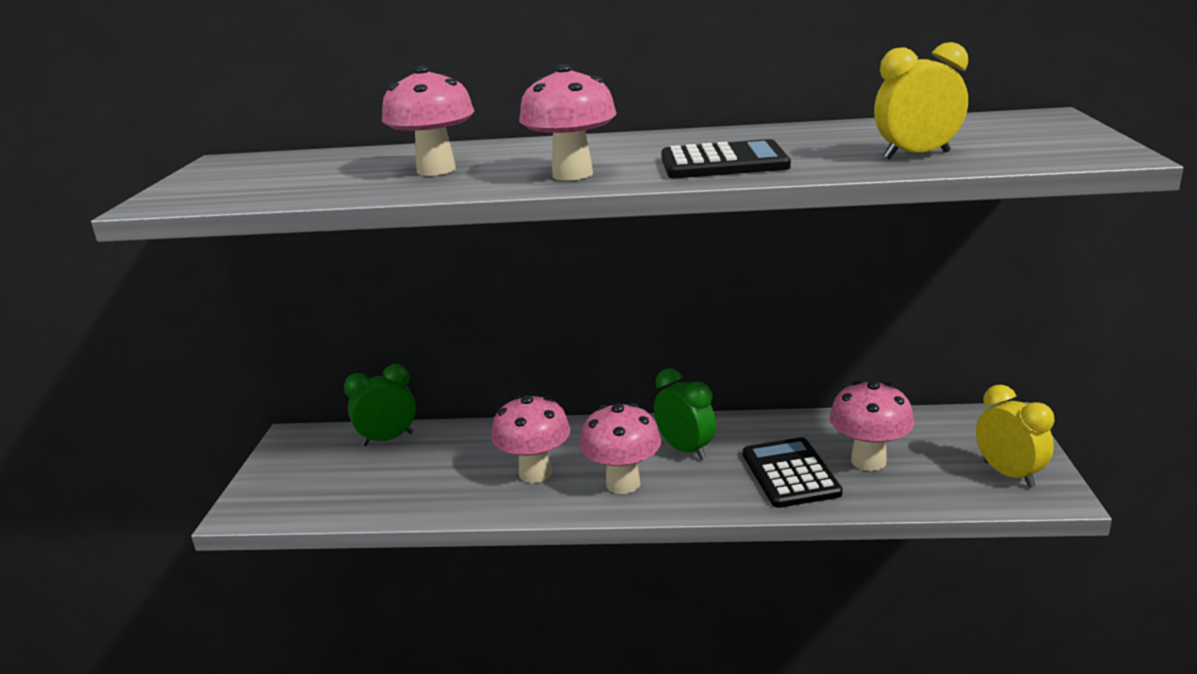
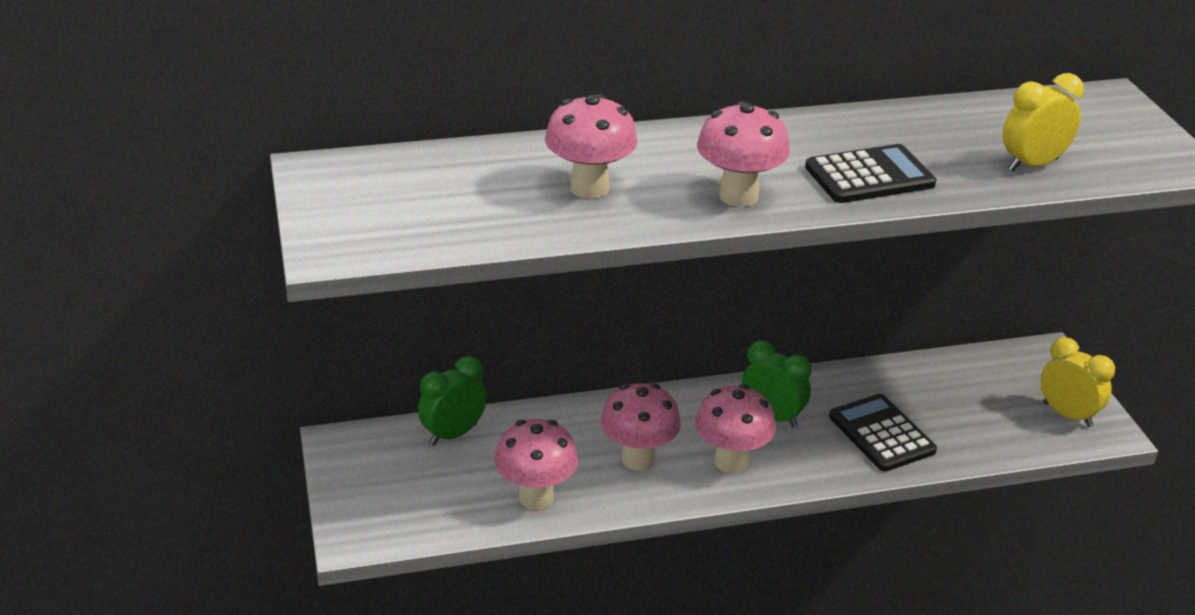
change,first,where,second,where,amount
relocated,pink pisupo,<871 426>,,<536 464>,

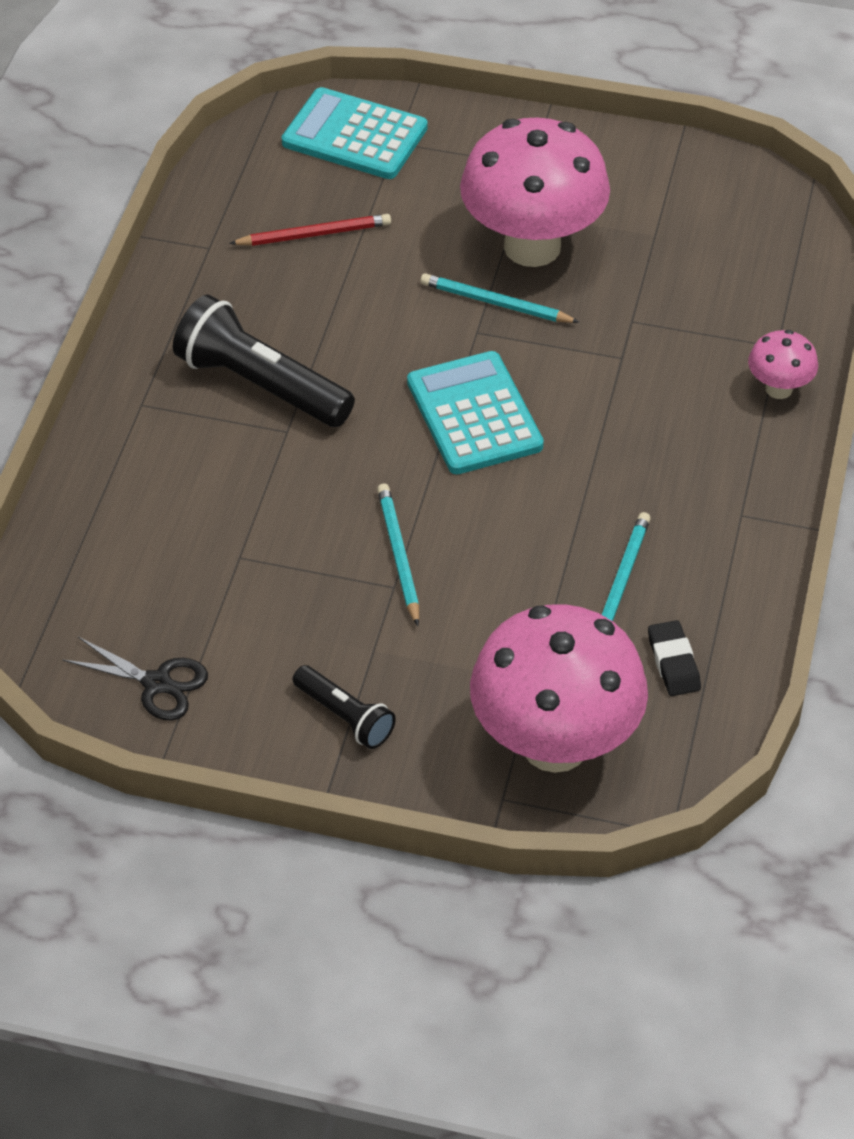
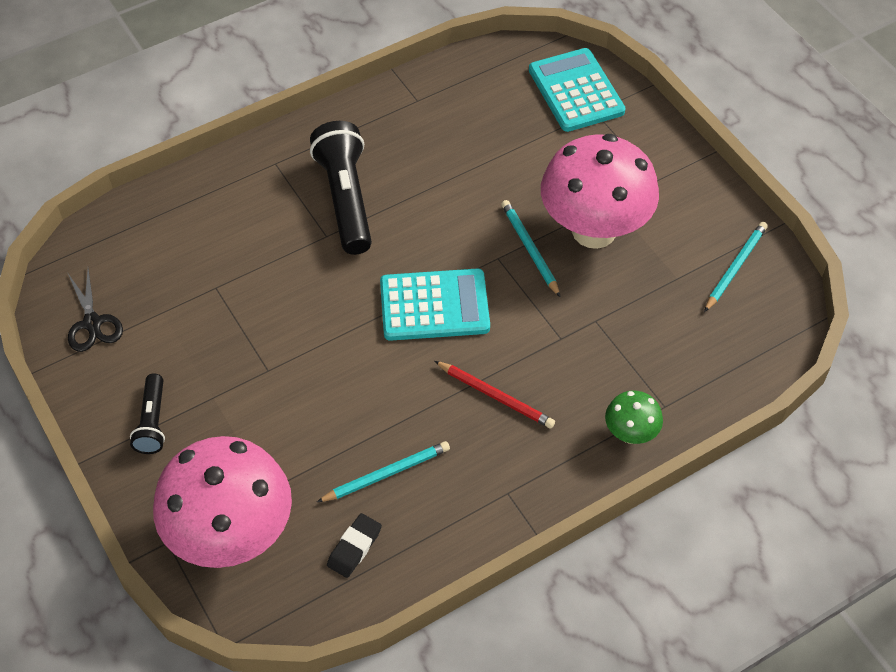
change,first,where,second,where,amount
relocated,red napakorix,<310 230>,,<494 394>,
relocated,turquoise napakorix,<398 555>,,<736 267>,
spun,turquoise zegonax,<475 412>,,<435 305>,60 degrees clockwise
colour,pink pisupo,<783 364>,green pisupo,<634 417>,

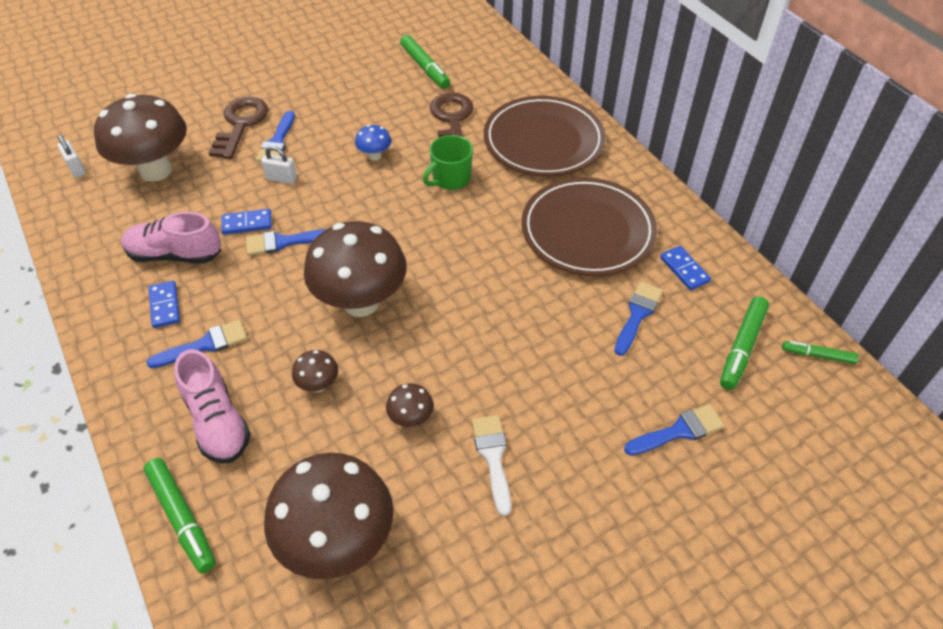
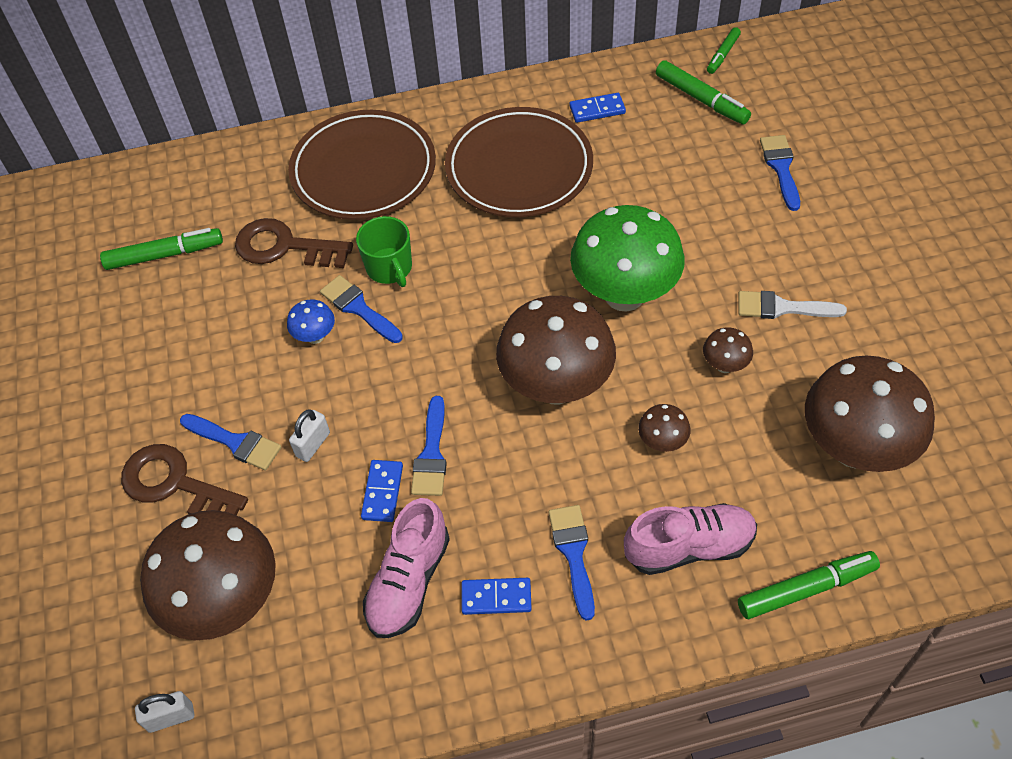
change,first,where,second,where,amount
relocated,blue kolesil,<638 318>,,<361 309>,
appeared,,,green pisupo,<627 258>,

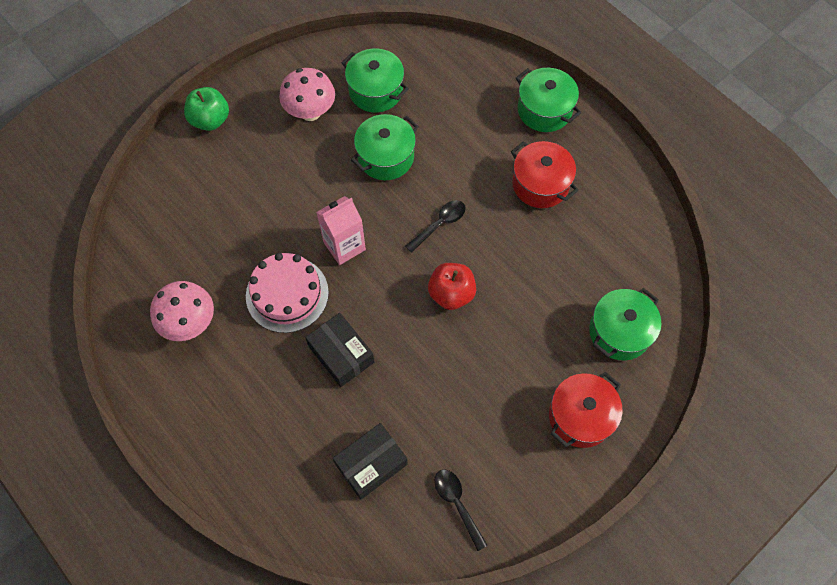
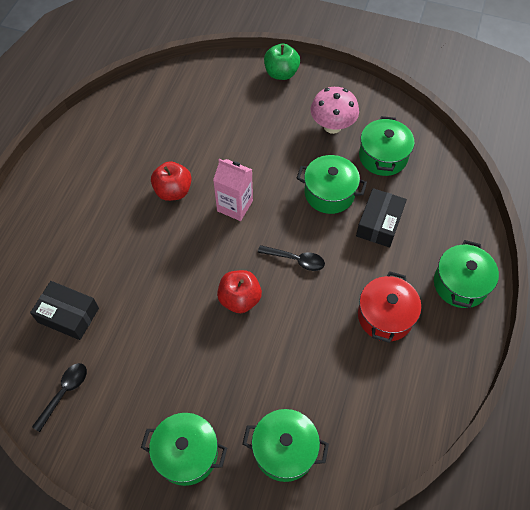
change,first,where,second,where,amount
missing,pink pisupo,<182 311>,,,
exchanged,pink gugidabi,<287 293>,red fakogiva,<171 181>,
relocated,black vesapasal,<339 350>,,<381 217>,
colour,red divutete,<586 410>,green divutete,<184 449>,

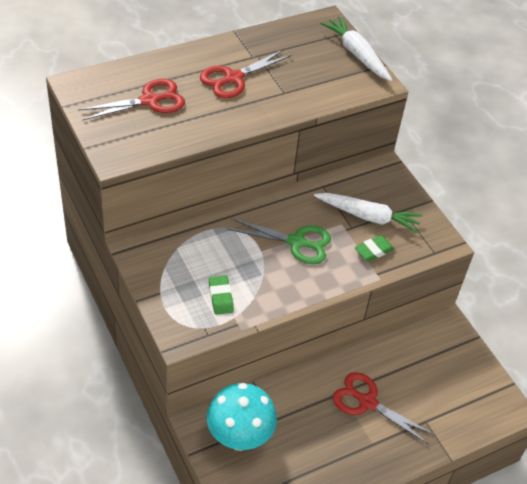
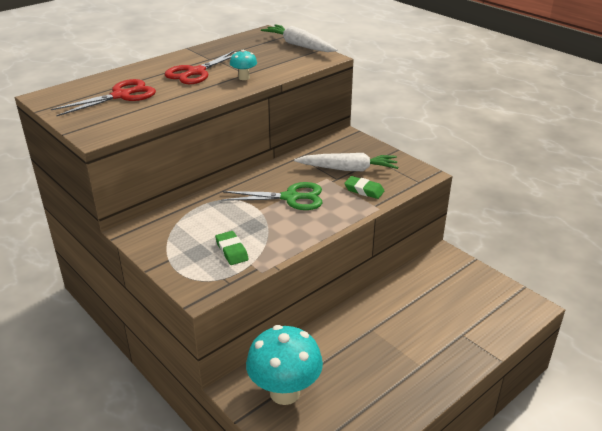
change,first,where,second,where,amount
missing,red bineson,<384 408>,,,
spun,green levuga,<374 248>,,<364 187>,75 degrees clockwise
appeared,,,turquoise pisupo,<243 65>,

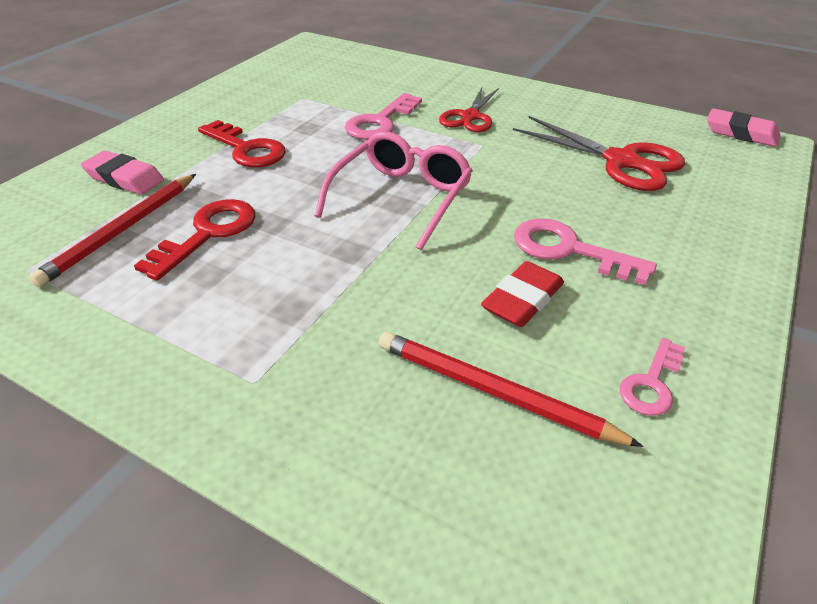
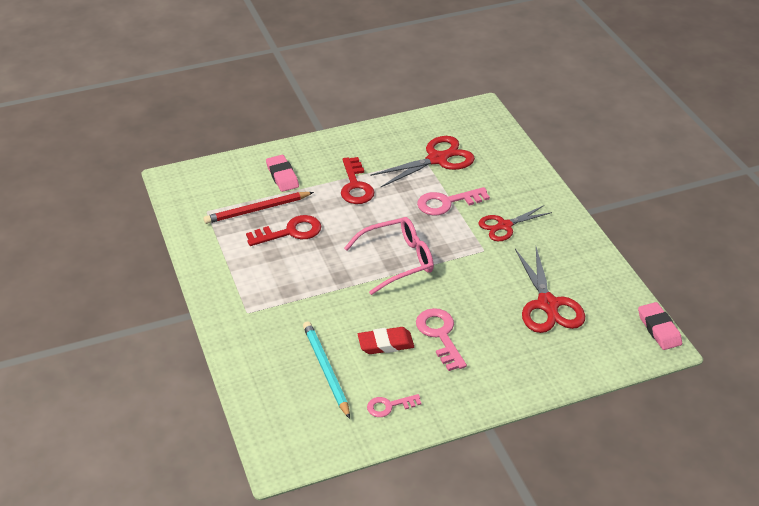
change,first,where,second,where,amount
colour,red napakorix,<510 389>,turquoise napakorix,<326 370>,
appeared,,,red bineson,<422 162>,

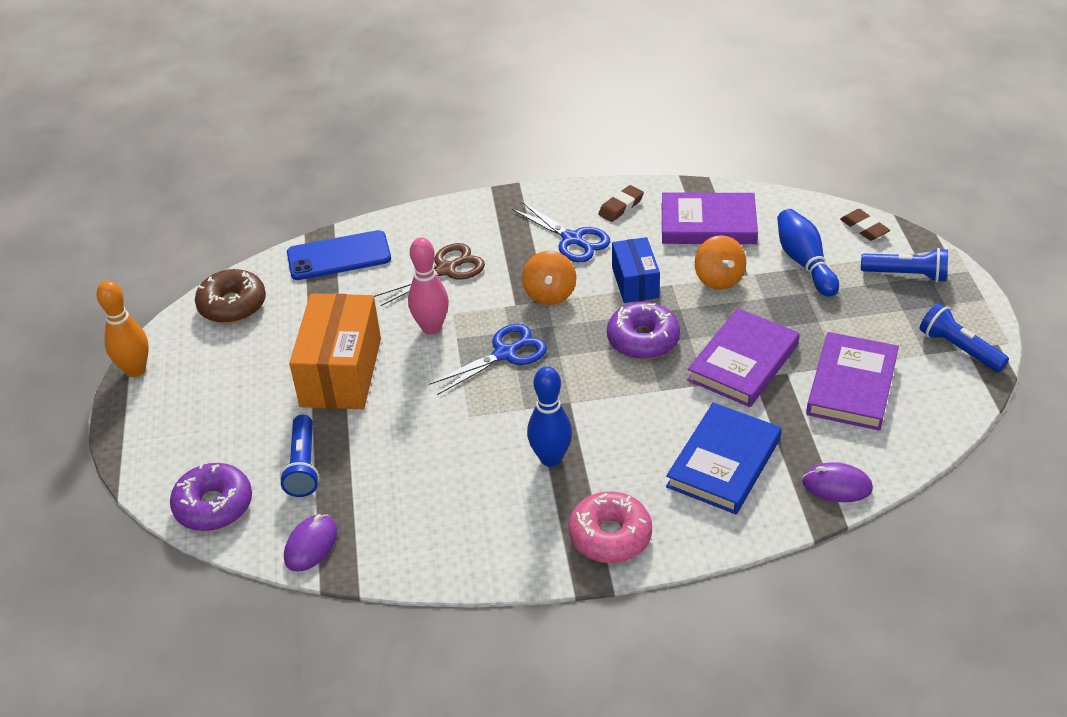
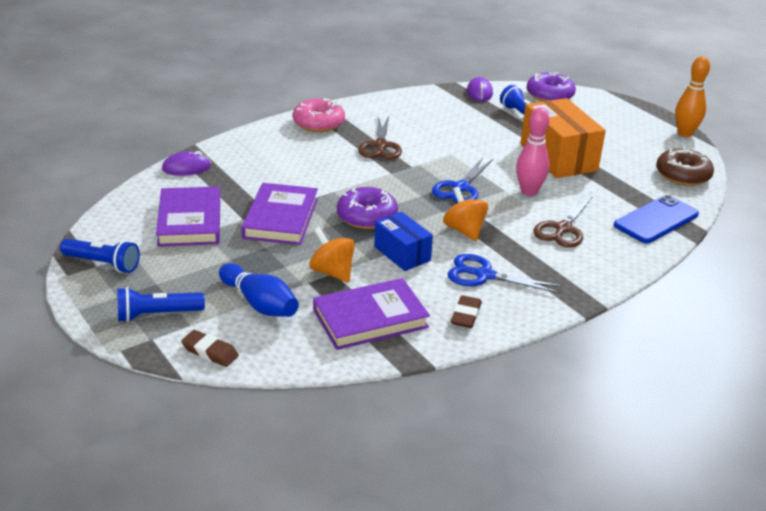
change,first,where,second,where,amount
exchanged,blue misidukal,<549 417>,brown bineson,<380 137>,
missing,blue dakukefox,<724 458>,,,

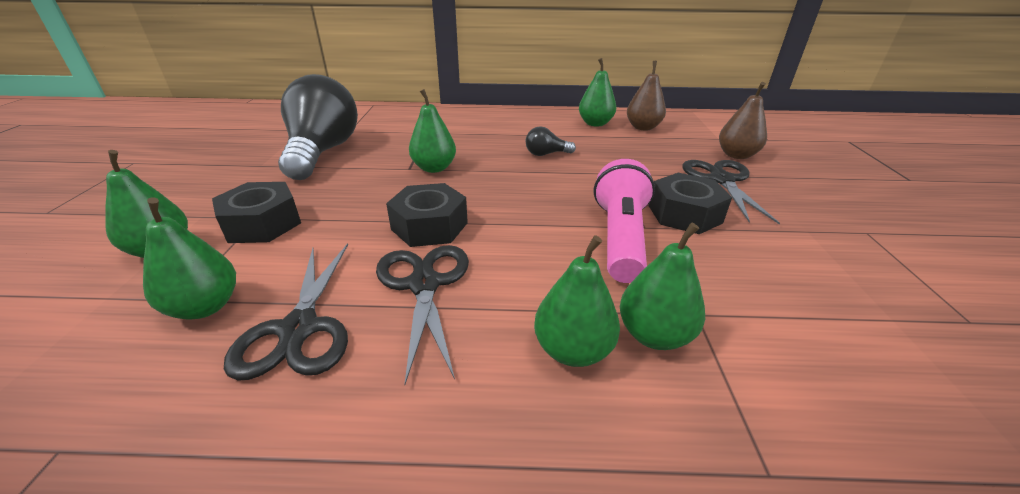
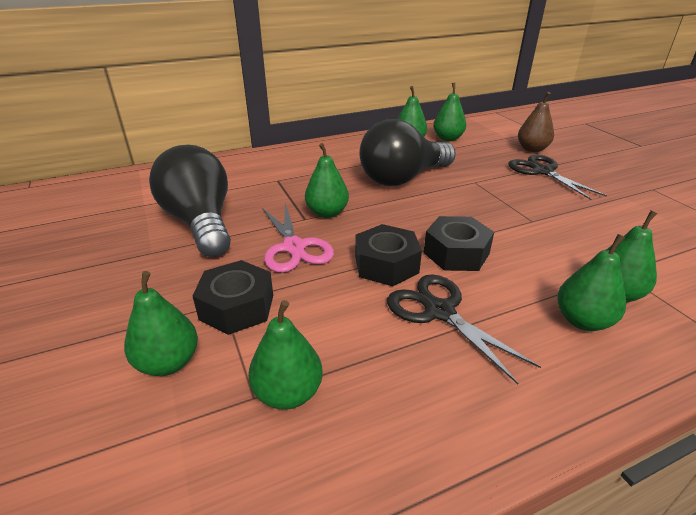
change,first,where,second,where,amount
missing,black bineson,<286 312>,,,
size,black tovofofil,<551 141>,,<407 152>,x2.46
missing,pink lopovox,<624 221>,,,
colour,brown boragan,<646 96>,green boragan,<449 112>,
relocated,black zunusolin,<690 203>,,<459 243>,
appeared,,,pink bineson,<298 237>,

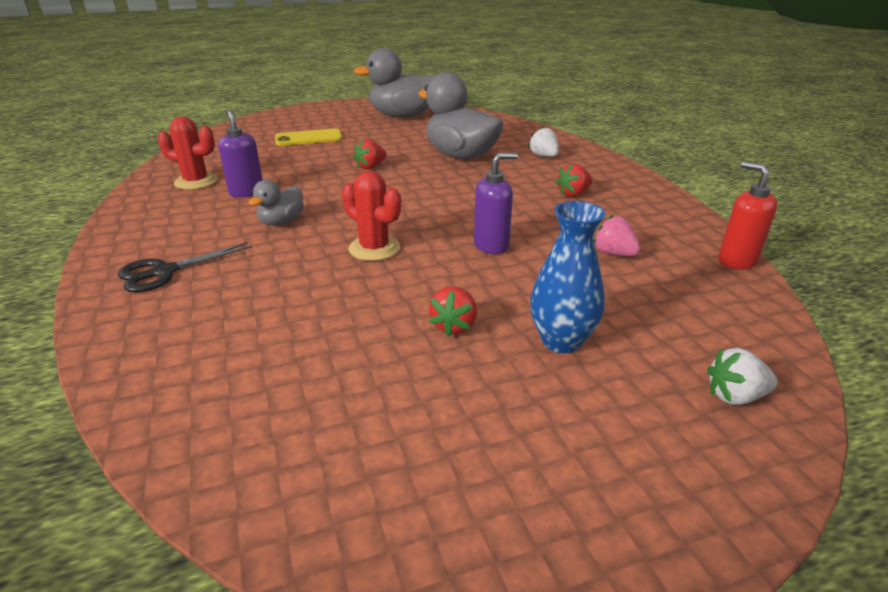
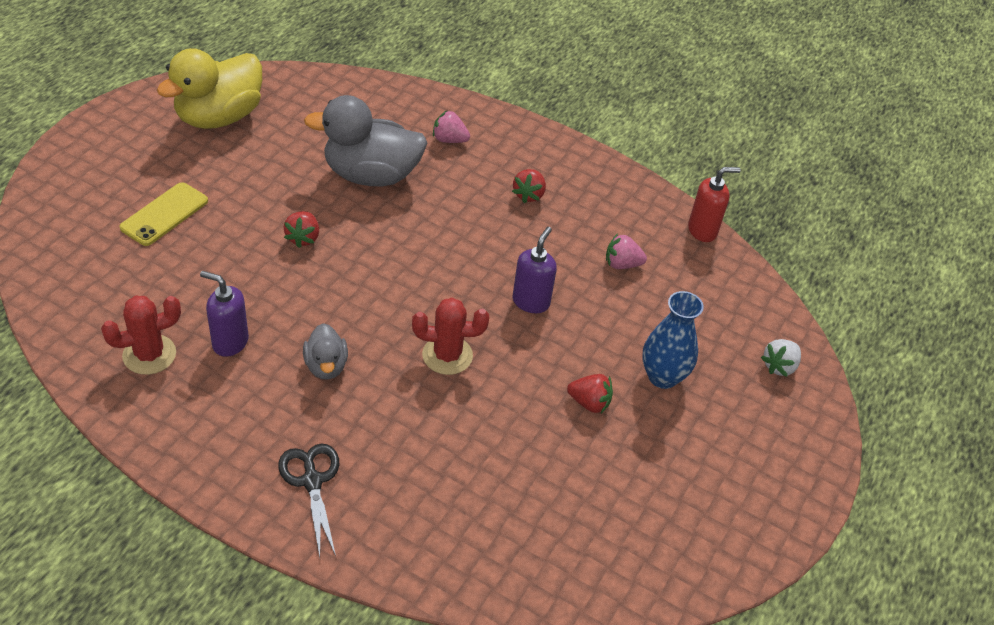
change,first,where,second,where,amount
spun,black bineson,<184 267>,,<308 500>,150 degrees clockwise
colour,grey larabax,<394 83>,yellow larabax,<209 88>,
spun,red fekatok,<453 312>,,<590 393>,45 degrees counterclockwise
colour,white fekatok,<543 142>,pink fekatok,<451 126>,
spun,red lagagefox,<747 216>,,<714 204>,150 degrees clockwise

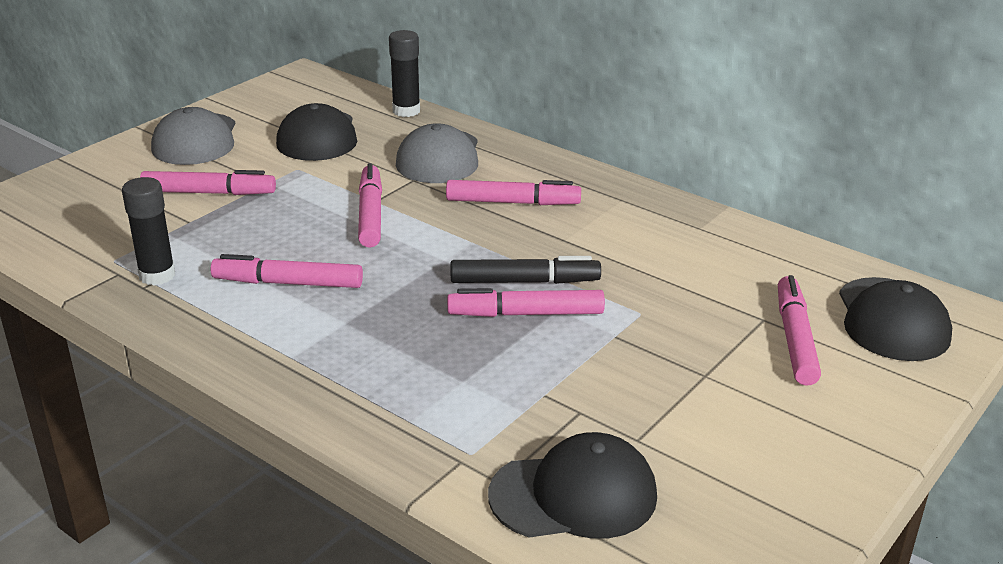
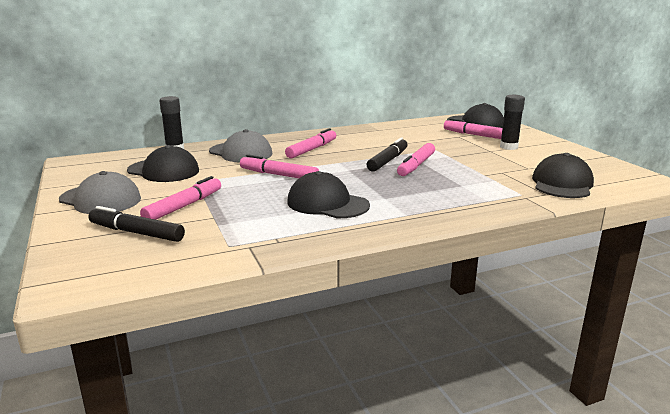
change,first,where,second,where,amount
relocated,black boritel,<148 231>,,<512 122>,
exchanged,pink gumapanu,<286 271>,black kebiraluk,<328 194>,
appeared,,,black gumapanu,<136 224>,

